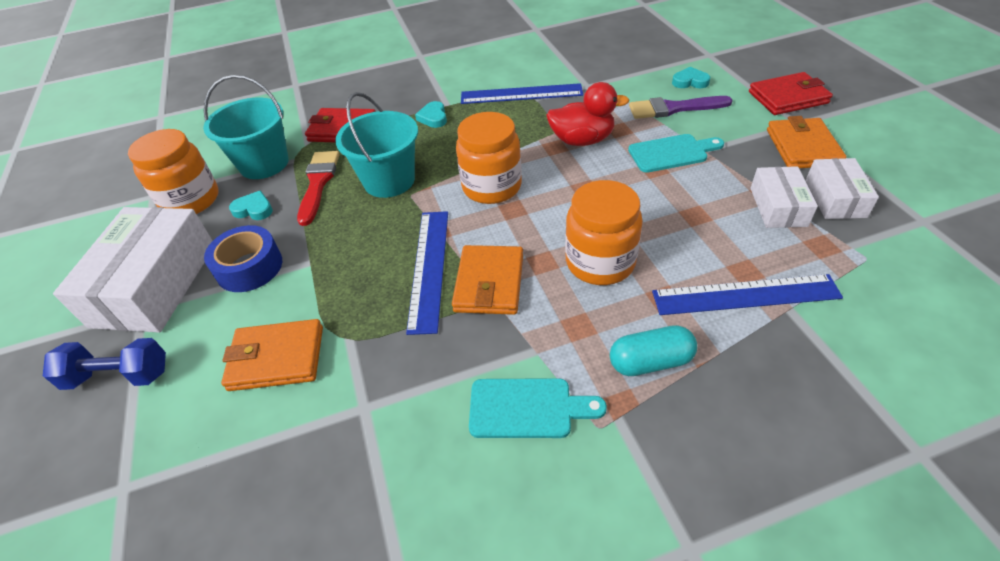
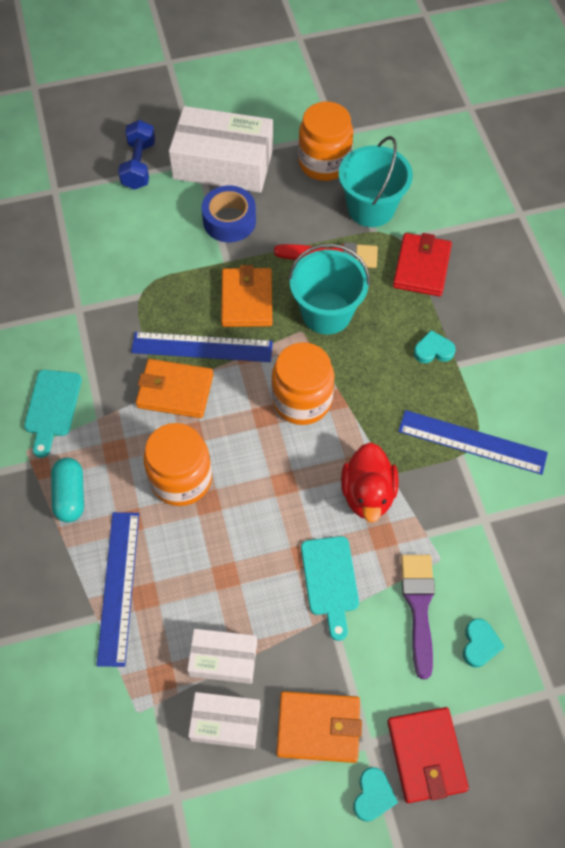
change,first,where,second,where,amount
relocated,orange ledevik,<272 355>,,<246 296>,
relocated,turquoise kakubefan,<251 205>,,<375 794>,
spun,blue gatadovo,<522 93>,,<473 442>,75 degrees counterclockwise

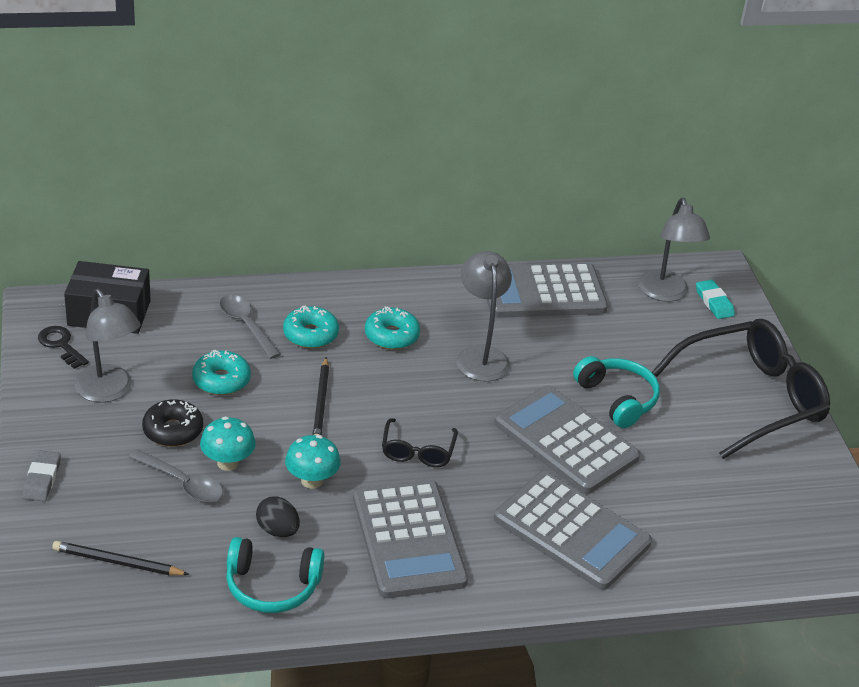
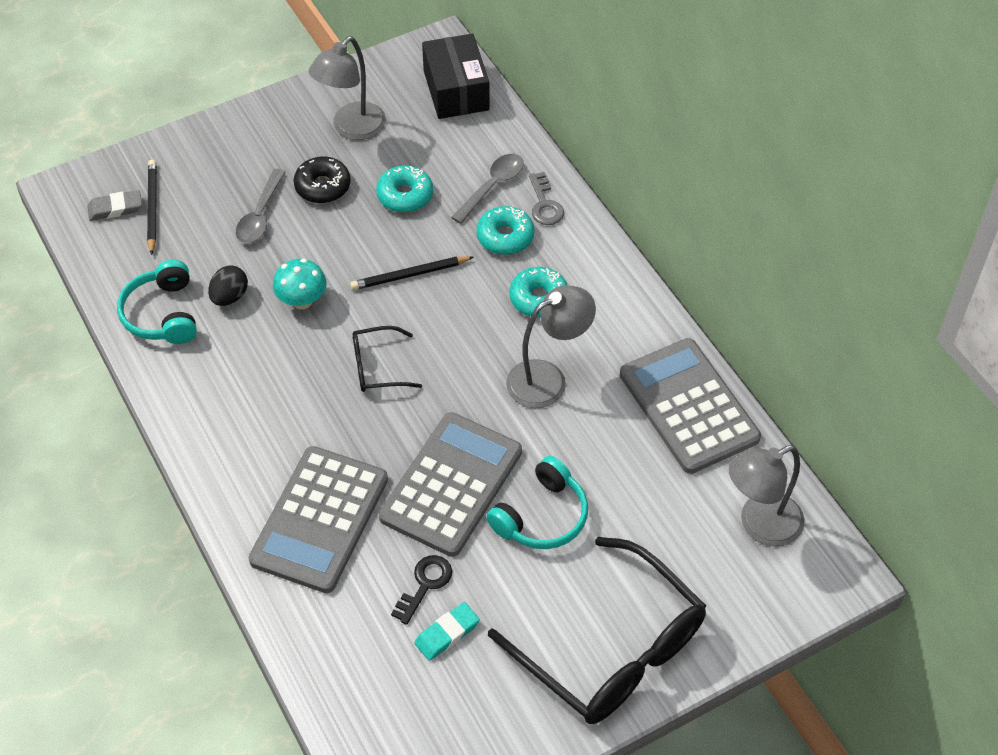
change,first,where,second,where,amount
relocated,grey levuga,<41 475>,,<114 205>,
relocated,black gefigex,<63 347>,,<421 590>,
missing,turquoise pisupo,<228 443>,,,
missing,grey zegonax,<410 539>,,,
relocated,turquoise levuga,<715 299>,,<447 631>,
appeared,,,grey gefigex,<546 198>,

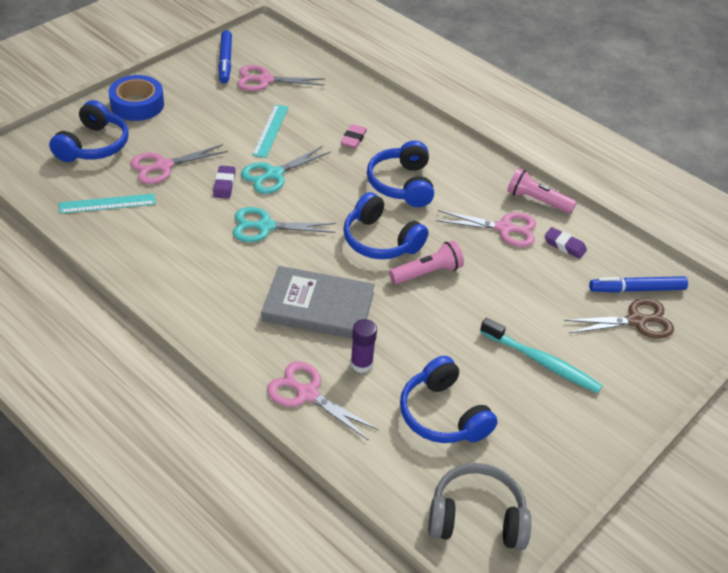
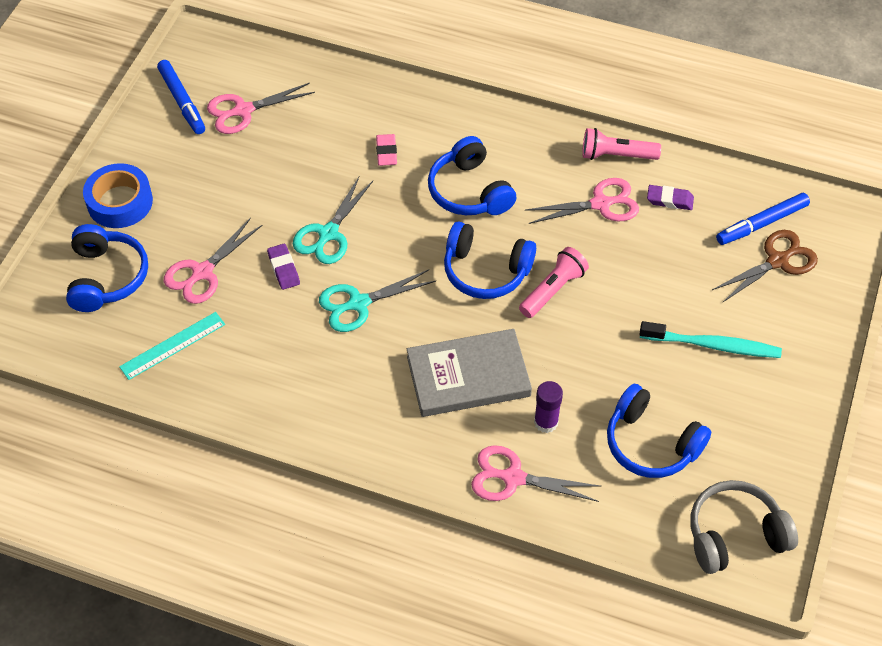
change,first,where,second,where,amount
missing,turquoise gatadovo,<270 131>,,,

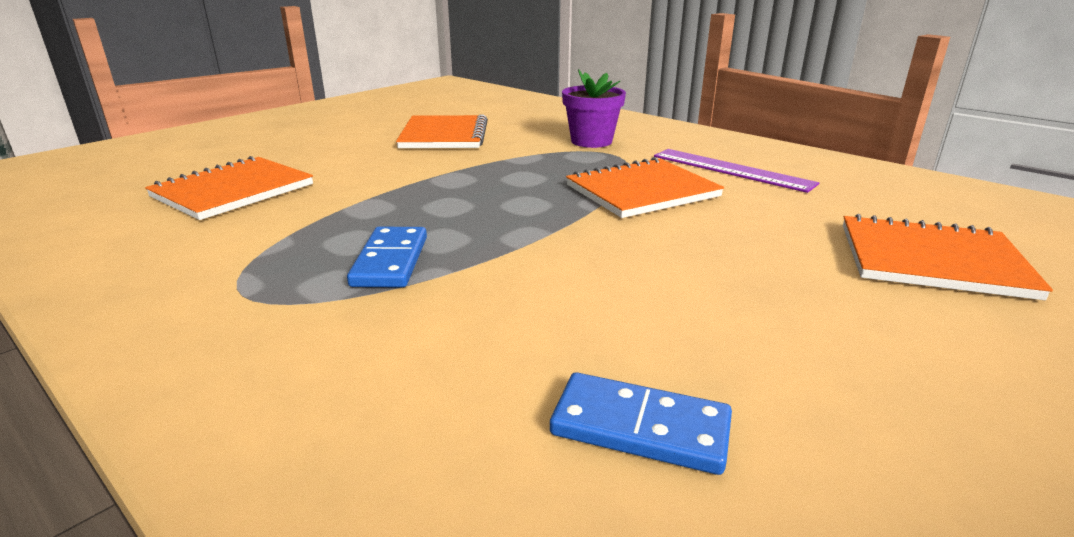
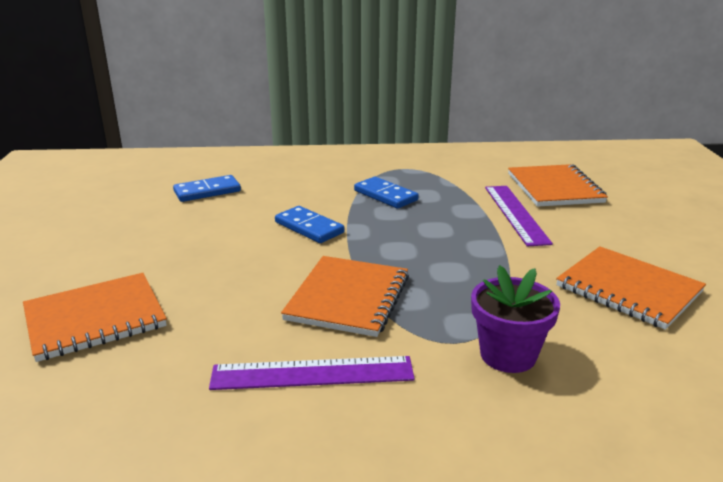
change,first,where,second,where,amount
appeared,,,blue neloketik,<310 224>,
appeared,,,purple gatadovo,<519 216>,

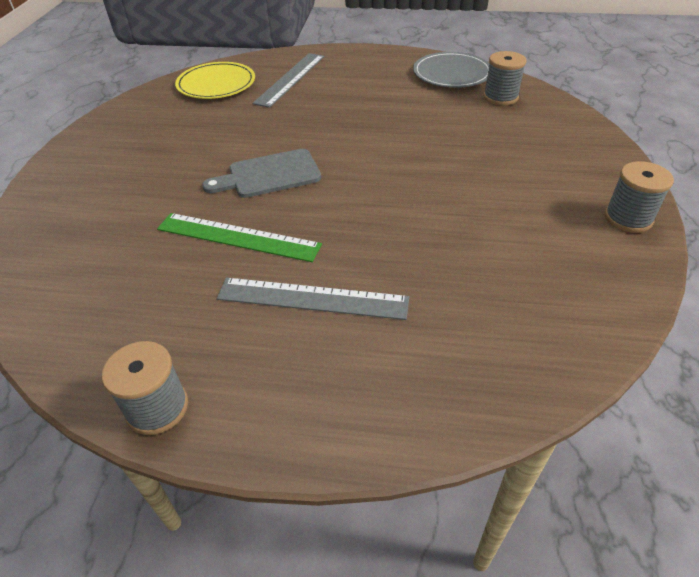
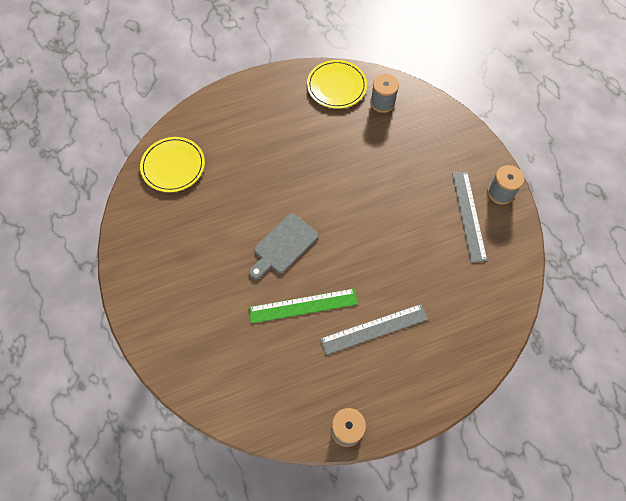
change,first,where,second,where,amount
relocated,grey gatadovo,<288 80>,,<469 217>,
colour,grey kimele,<451 70>,yellow kimele,<337 84>,

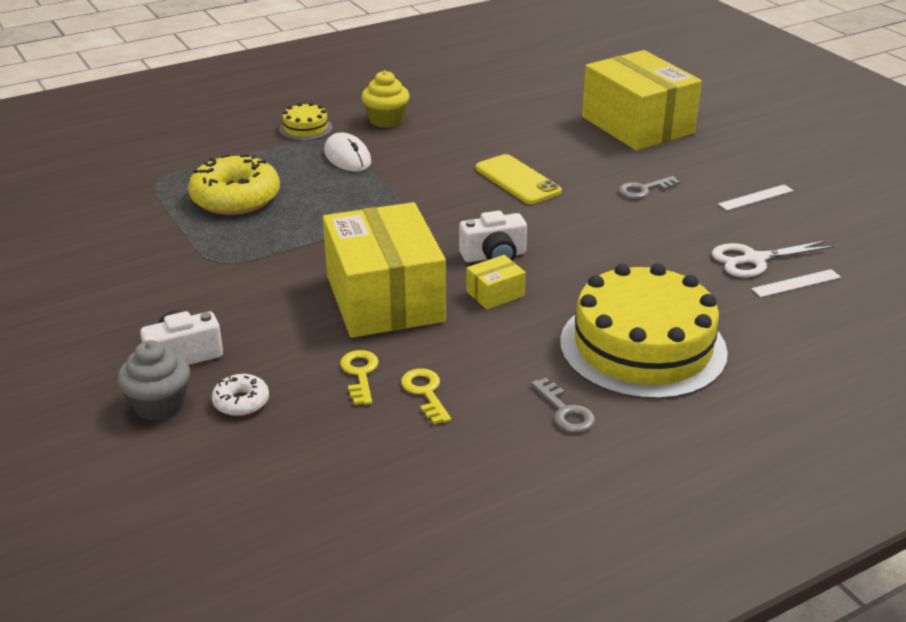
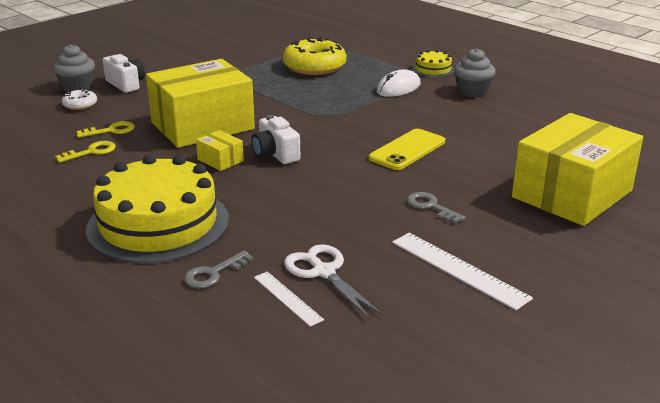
change,first,where,second,where,amount
colour,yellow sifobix,<385 99>,grey sifobix,<475 72>,
relocated,grey gefigex,<563 405>,,<218 269>,
size,white gatadovo,<756 197>,,<462 271>,x1.66

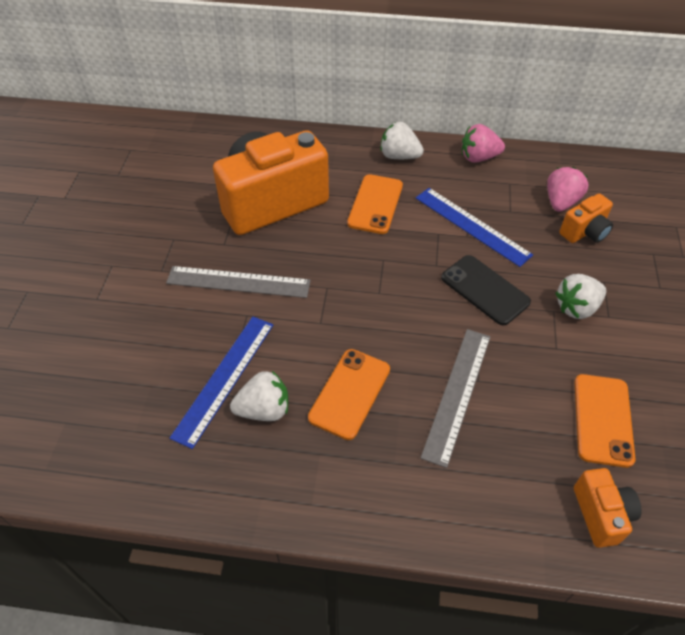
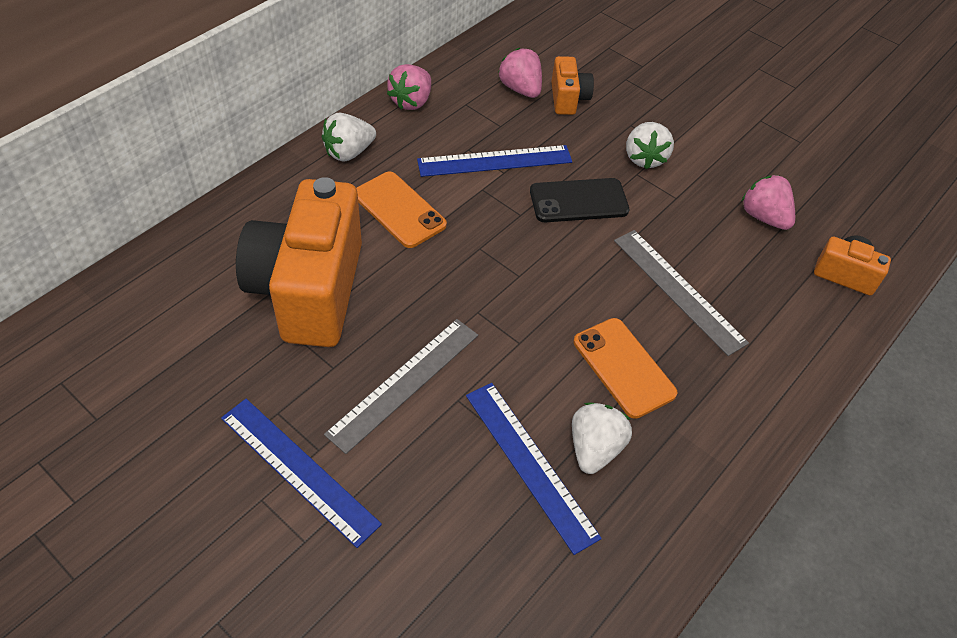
change,first,where,second,where,amount
exchanged,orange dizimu,<605 421>,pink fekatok,<768 202>,
appeared,,,blue gatadovo,<301 473>,

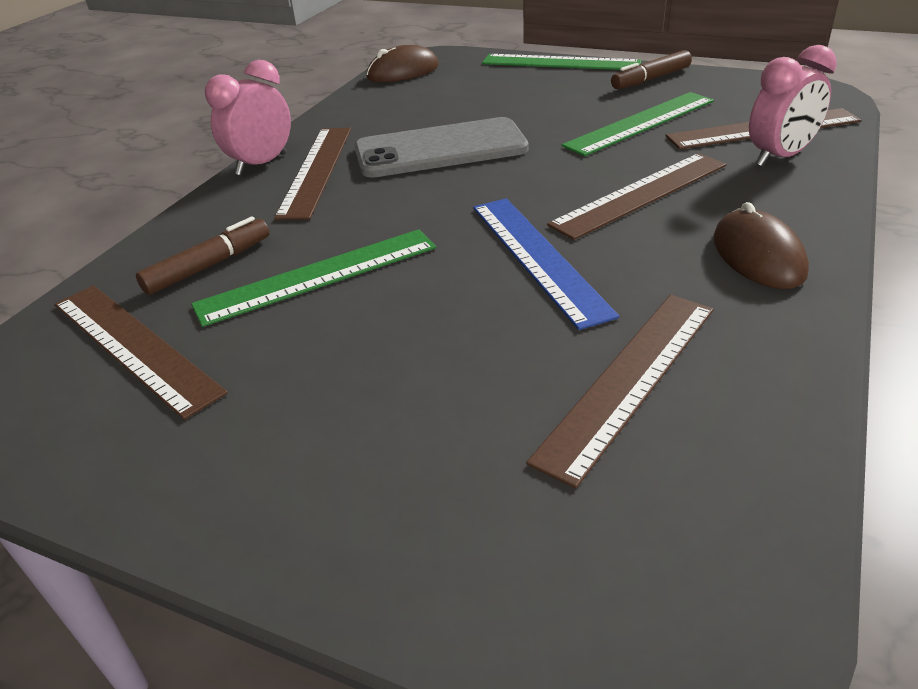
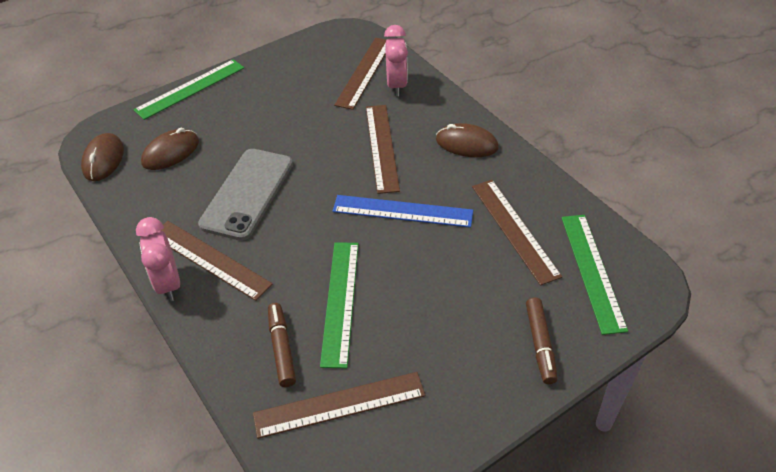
change,first,where,second,where,amount
relocated,green gatadovo,<638 124>,,<594 275>,
relocated,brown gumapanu,<651 69>,,<541 341>,
appeared,,,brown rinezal,<170 149>,

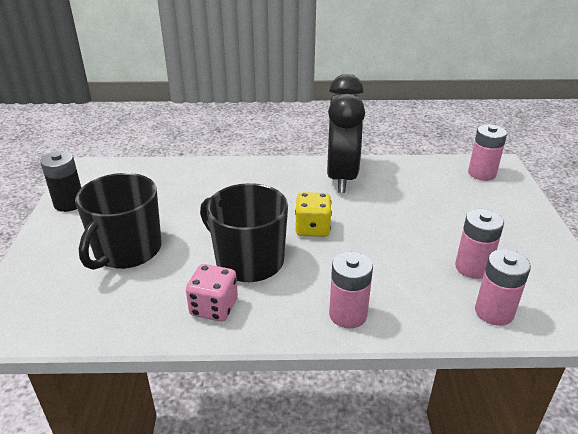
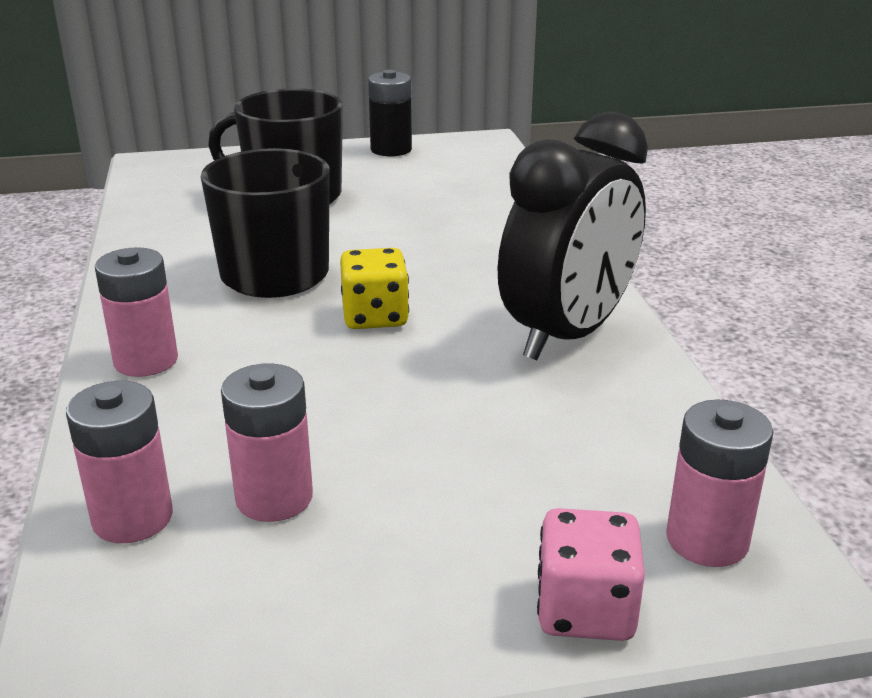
change,first,where,second,where,amount
relocated,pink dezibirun,<212 293>,,<591 574>,
spun,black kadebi,<346 133>,,<573 235>,45 degrees counterclockwise

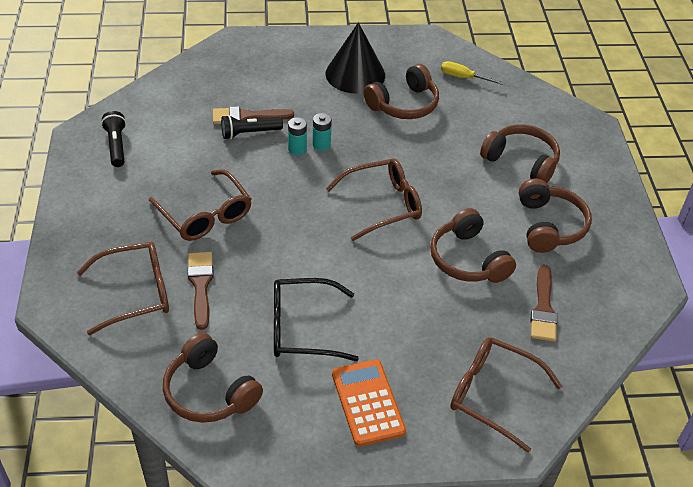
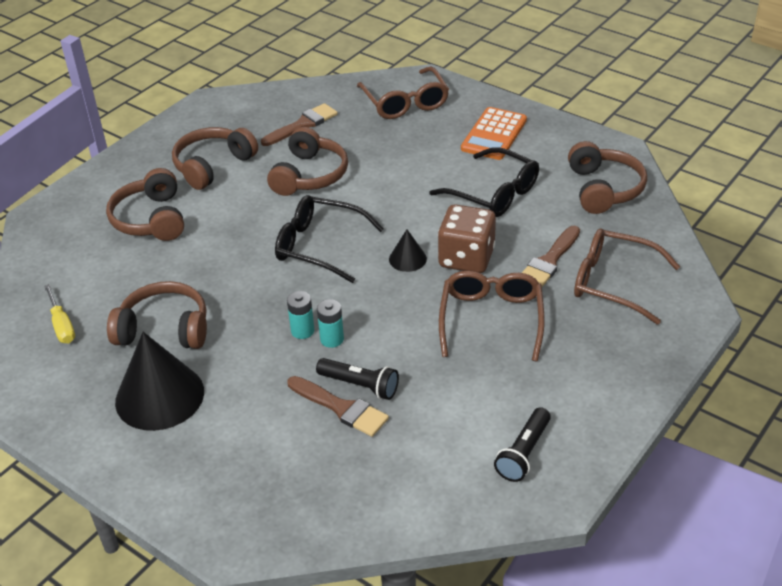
change,first,where,second,where,amount
colour,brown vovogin,<374 200>,black vovogin,<329 239>,
appeared,,,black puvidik,<408 250>,
appeared,,,brown dezibirun,<467 238>,

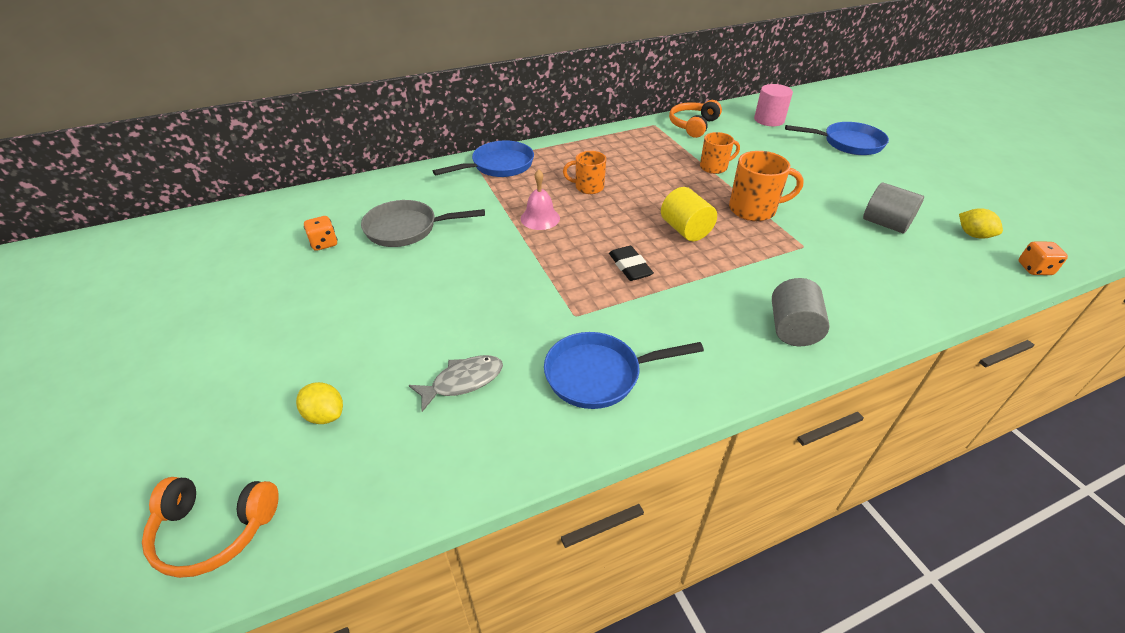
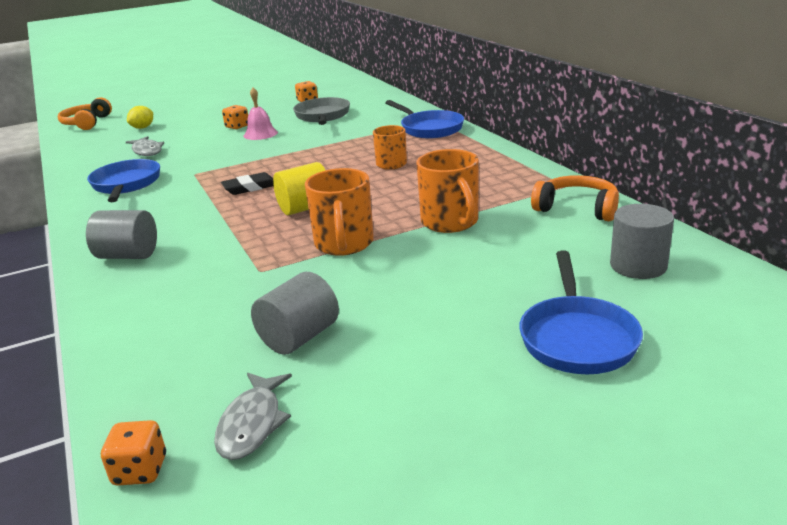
change,first,where,second,where,amount
relocated,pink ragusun,<540 199>,,<261 114>,
size,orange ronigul,<720 153>,,<447 191>,x1.52
colour,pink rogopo,<773 105>,grey rogopo,<642 241>,
exchanged,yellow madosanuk,<981 223>,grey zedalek,<253 416>,
appeared,,,orange dezibirun,<235 117>,

